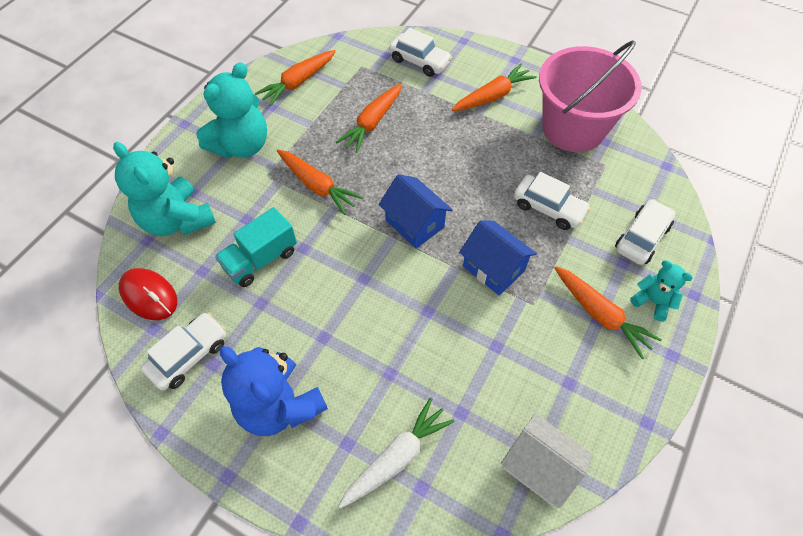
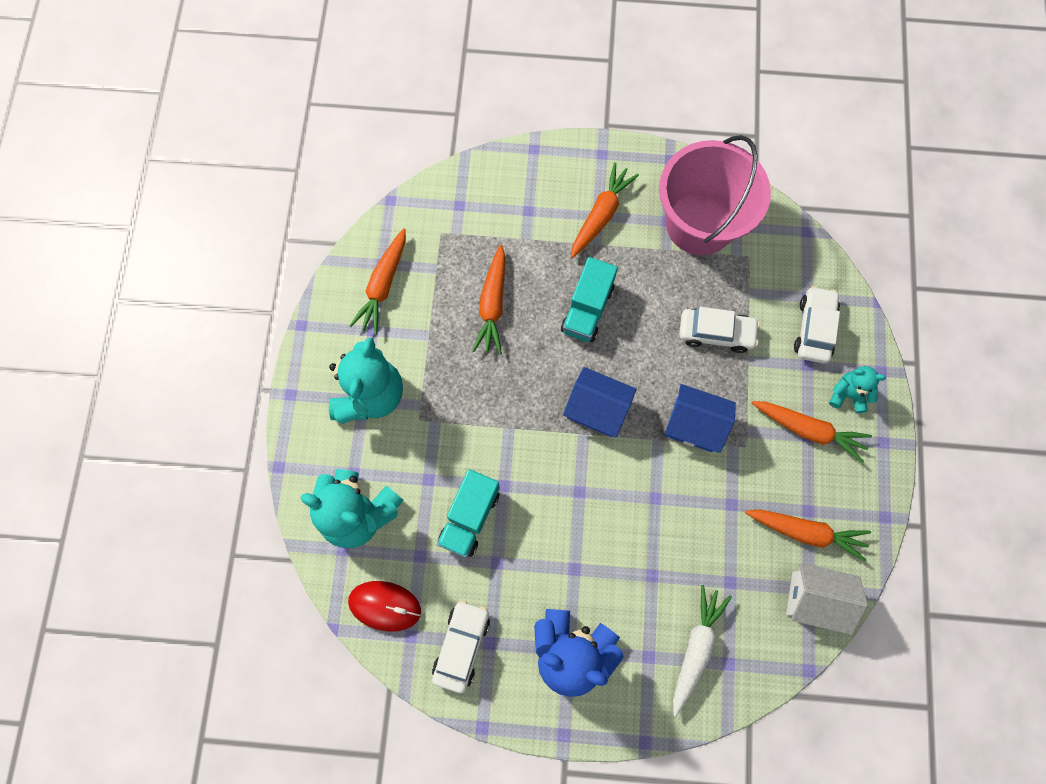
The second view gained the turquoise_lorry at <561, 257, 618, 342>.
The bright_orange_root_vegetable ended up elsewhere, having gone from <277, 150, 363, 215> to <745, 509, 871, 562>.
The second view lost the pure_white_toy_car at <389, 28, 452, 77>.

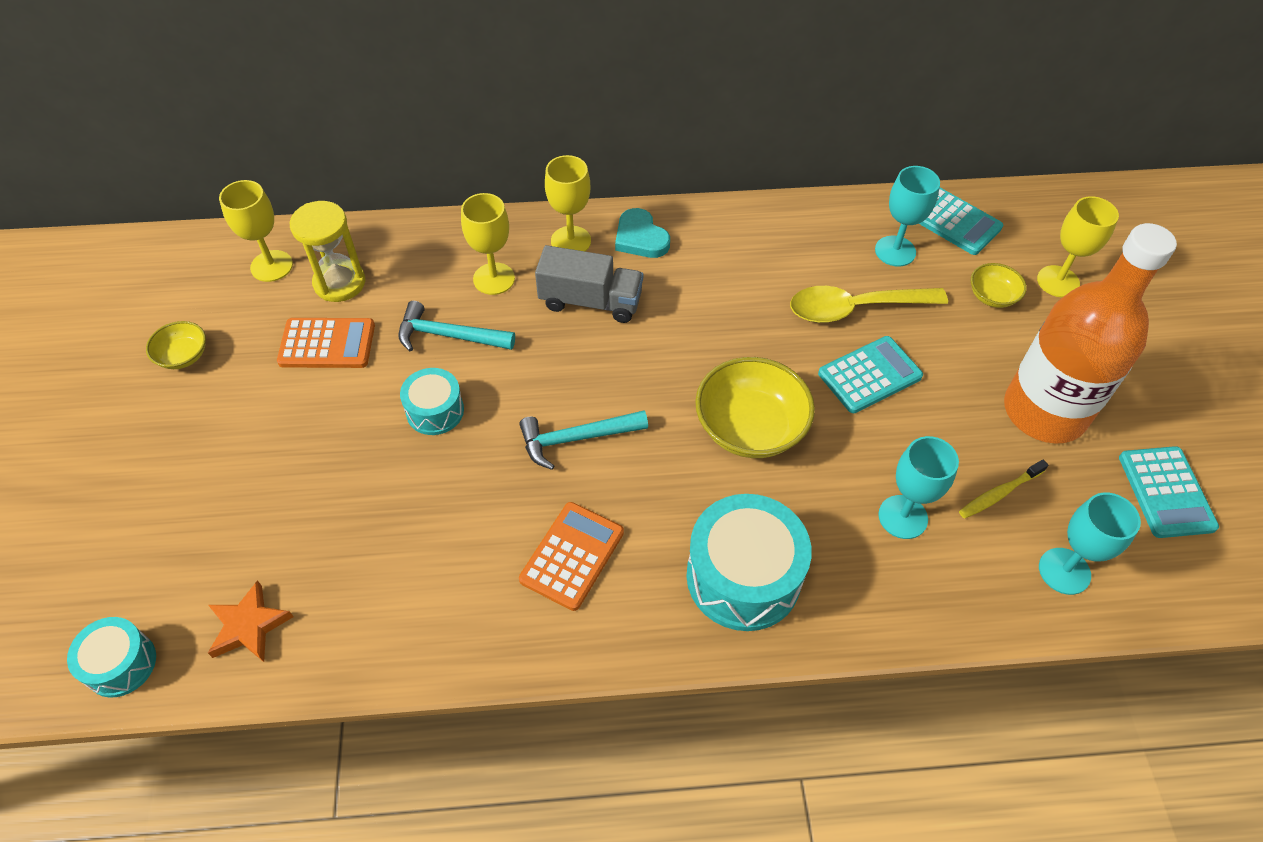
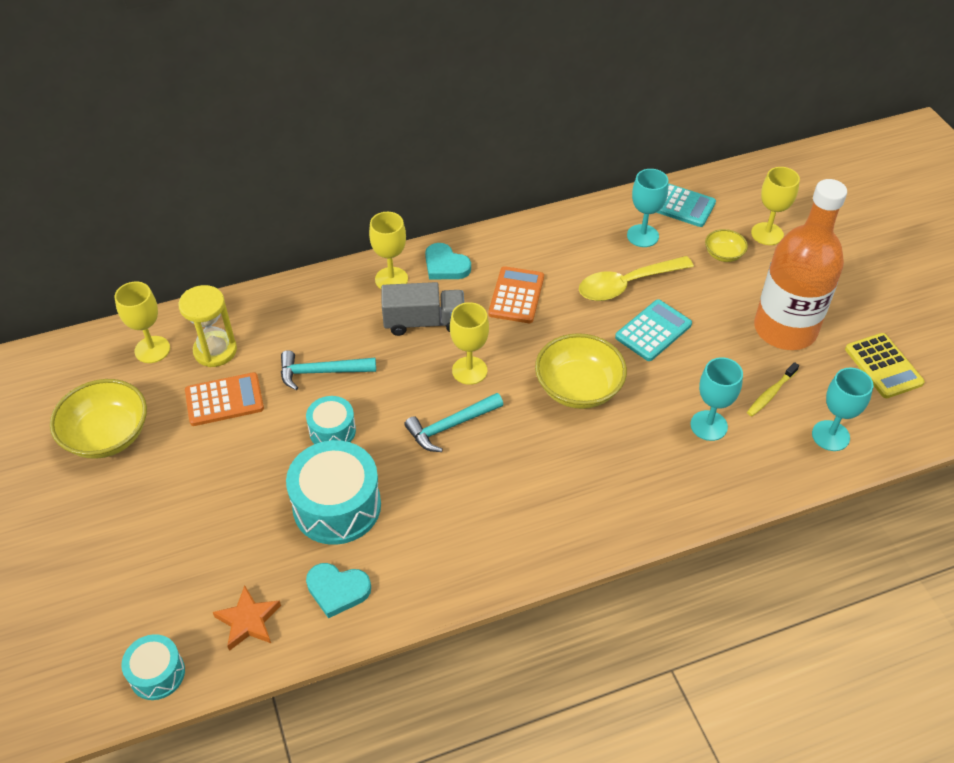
The size of the bright_yellow_deep_dish at <146, 321, 206, 369> changed by a factor of 1.93.
The turquoise_drum ended up elsewhere, having gone from <687, 494, 812, 631> to <286, 440, 381, 545>.
The second view gained the turquoise_heart at <306, 563, 371, 618>.
The bright_yellow_chalice ended up elsewhere, having gone from <461, 193, 515, 295> to <450, 302, 489, 385>.
The bright_orange_pocket_calculator ended up elsewhere, having gone from <519, 502, 624, 611> to <488, 266, 544, 323>.
What was the turquoise_pocket_calculator at <1119, 446, 1219, 538> turned into the bright_yellow_pocket_calculator at <845, 333, 925, 398>.

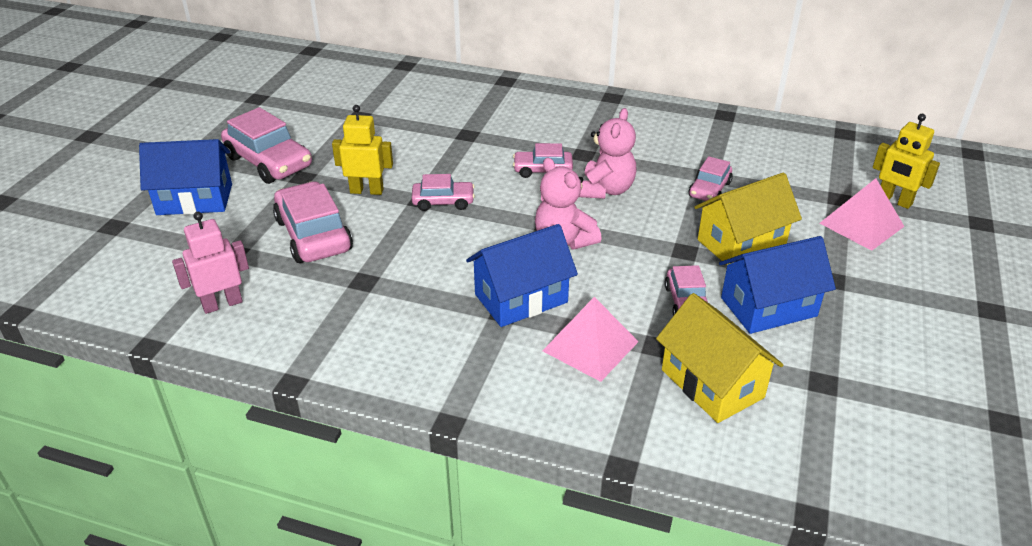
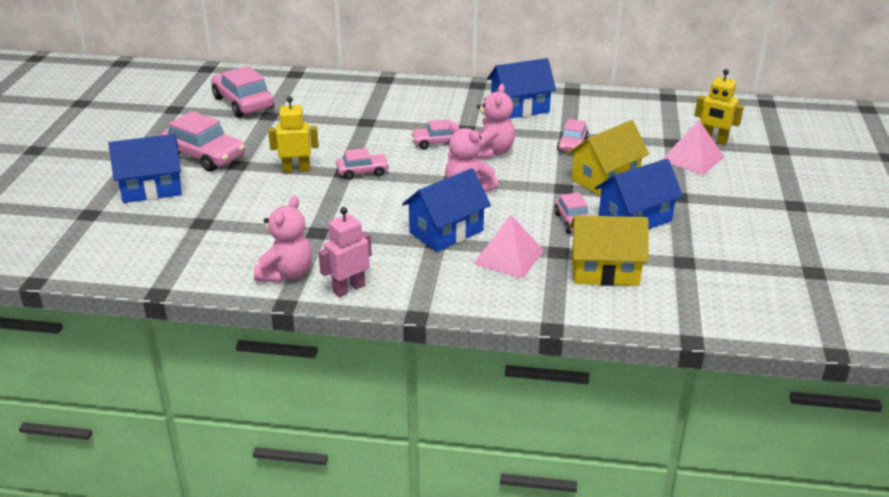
The pink_toy_car ended up elsewhere, having gone from <273, 181, 353, 263> to <211, 66, 274, 117>.
The second view gained the pink_teddy at <254, 196, 312, 283>.
The pink_robot_figure ended up elsewhere, having gone from <172, 212, 249, 314> to <318, 207, 372, 297>.
The second view gained the royal_blue_toy_house at <487, 58, 556, 119>.
The bright_yellow_toy_house at <656, 293, 784, 423> ended up facing another way, 45 degrees counterclockwise from before.

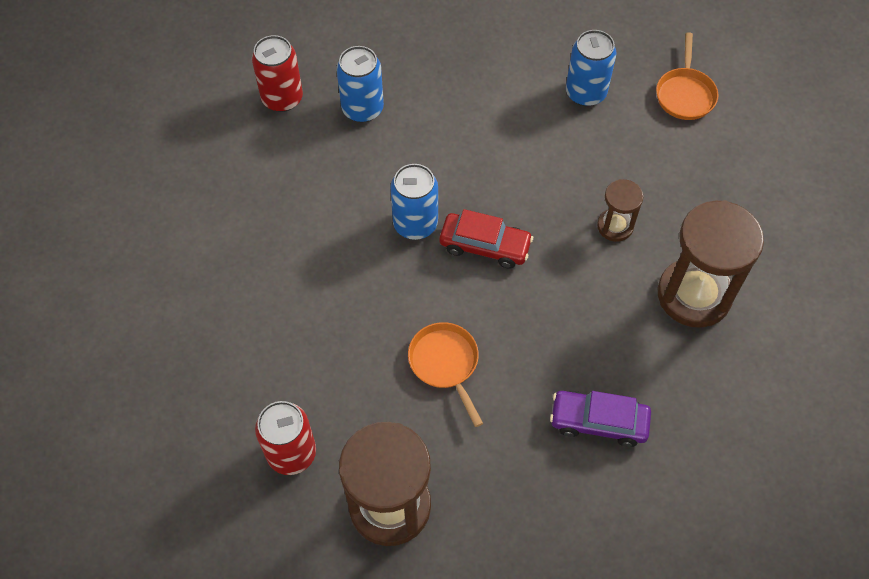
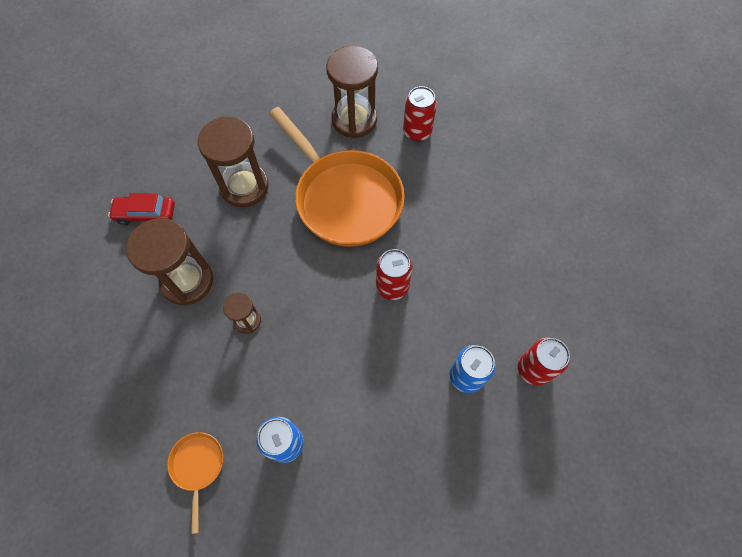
The scarlet_toy_car ended up elsewhere, having gone from <440, 209, 533, 269> to <108, 193, 175, 225>.
Where the violet_toy_car stood at <550, 391, 651, 447>, the russet_sand_timer came to stand at <198, 117, 269, 207>.
The size of the bright_orange_skillet at <408, 322, 483, 427> changed by a factor of 2.36.
What was the royal_blue_tin at <390, 164, 438, 240> turned into the scarlet_tin at <376, 249, 413, 300>.

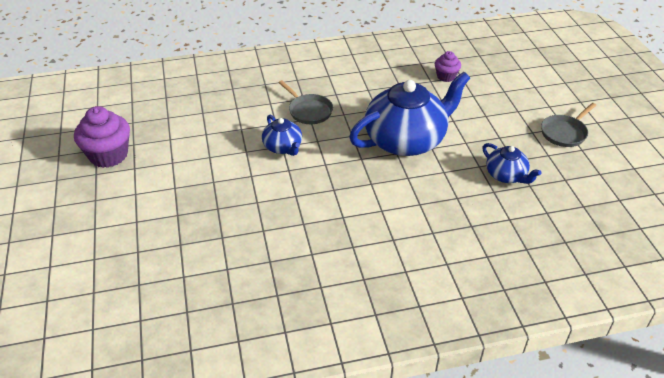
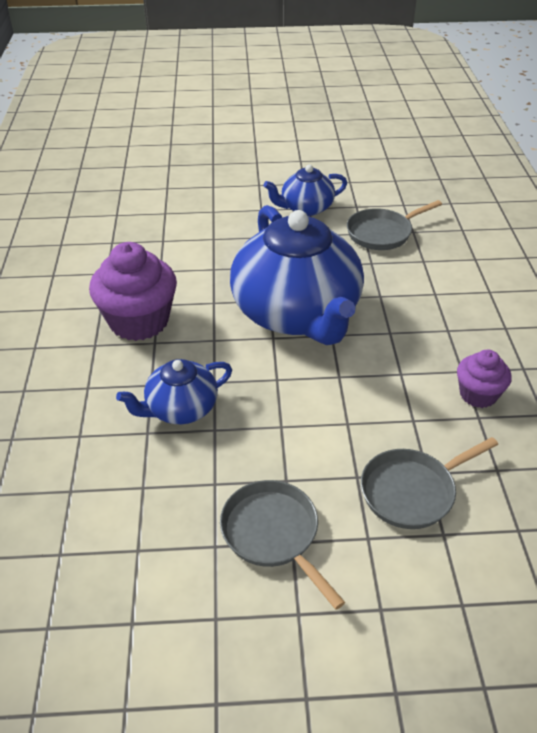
The violet_fairy_cake ended up elsewhere, having gone from <74, 106, 130, 168> to <89, 242, 177, 341>.
The second view gained the grey_skillet at <361, 437, 498, 529>.

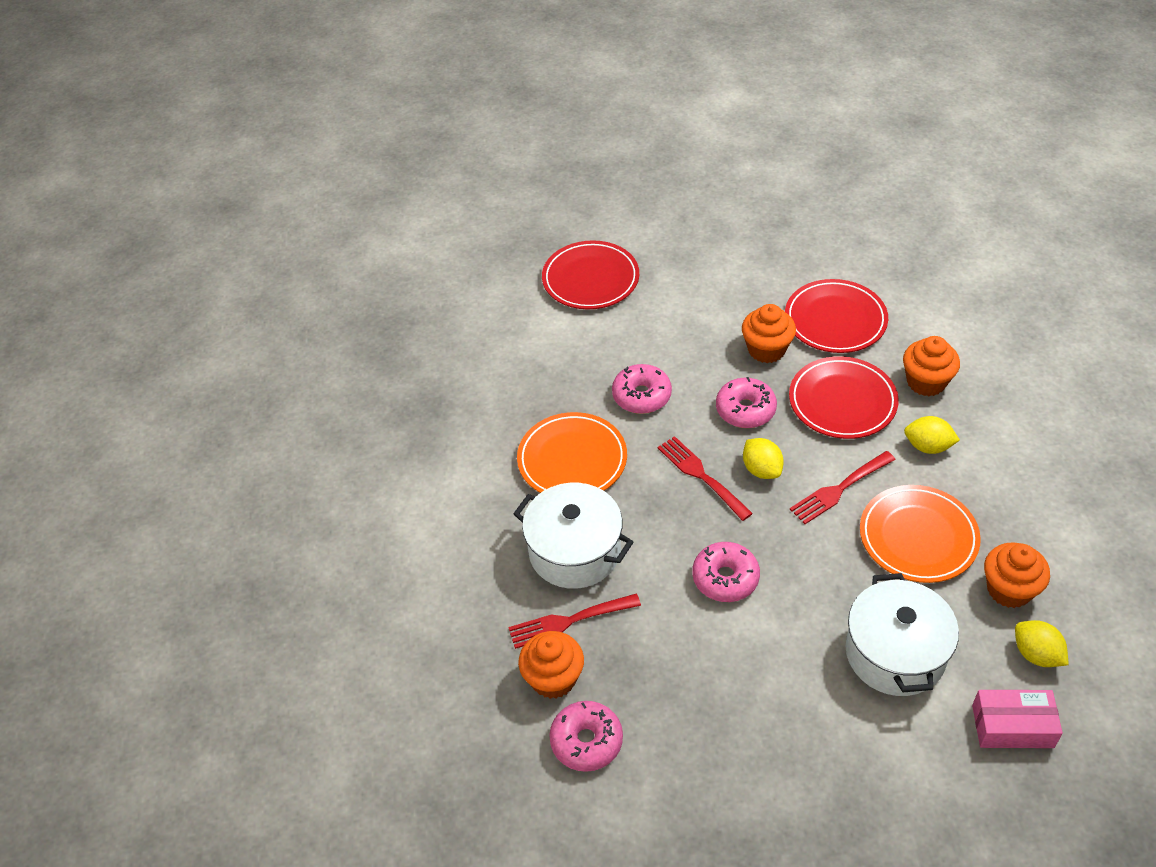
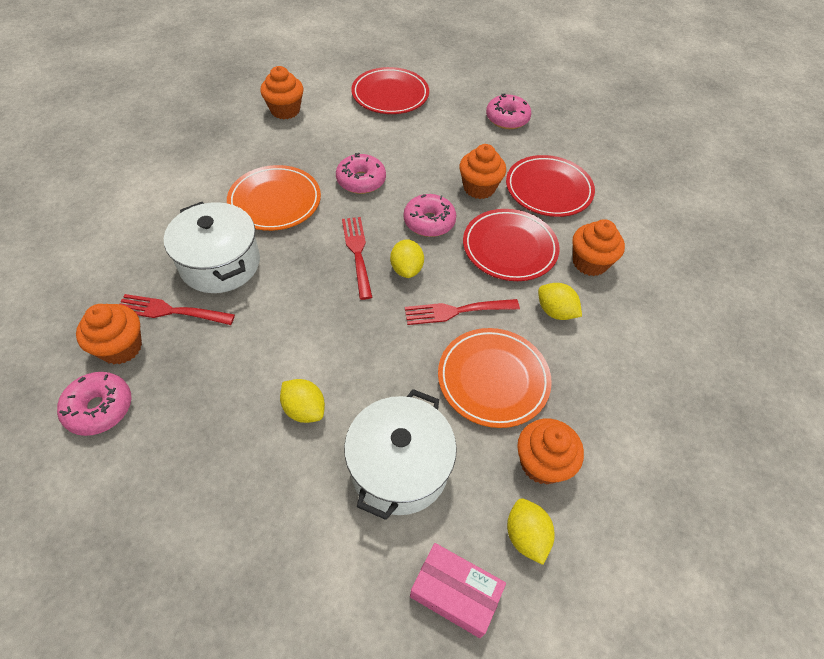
The second view gained the bright_orange_fairy_cake at <260, 66, 303, 119>.
The second view gained the bright_yellow_toy_lemon at <280, 379, 325, 423>.
The pink_doughnut ended up elsewhere, having gone from <692, 542, 760, 602> to <486, 93, 531, 129>.

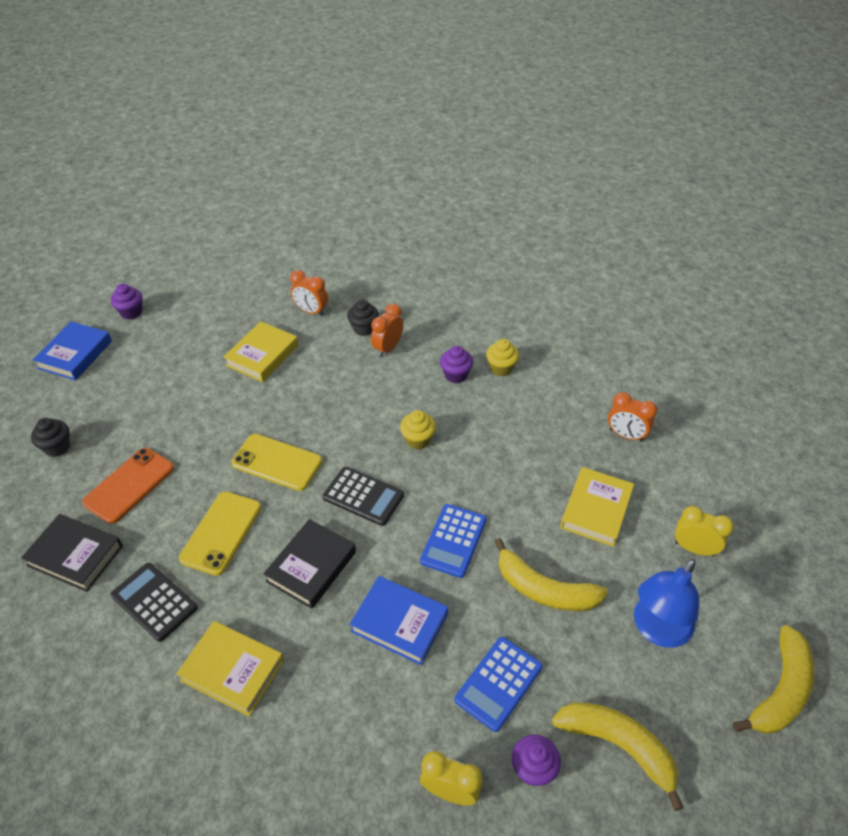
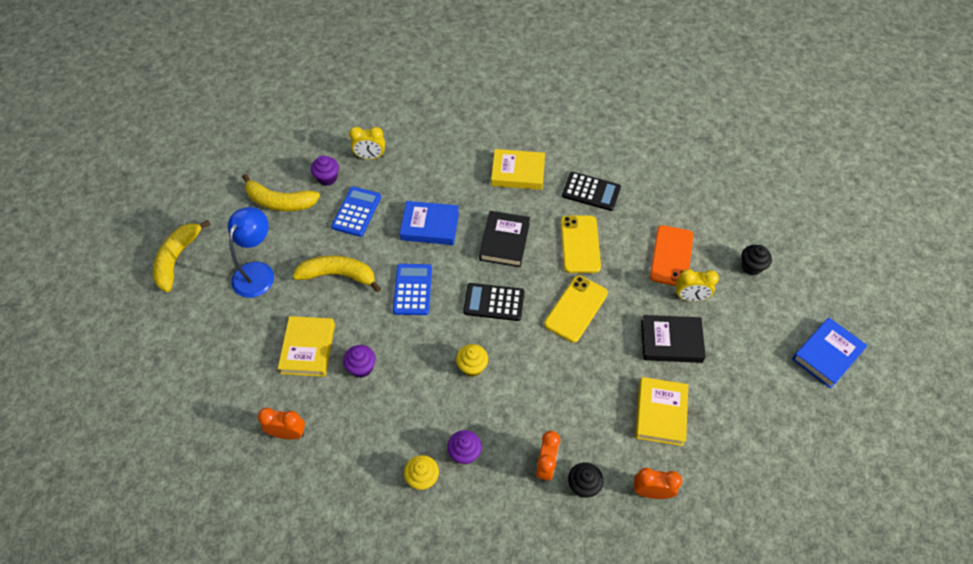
The violet_fairy_cake ended up elsewhere, having gone from <111, 283, 143, 320> to <343, 345, 376, 378>.
The bright_yellow_phone at <231, 434, 322, 491> ended up facing another way, 60 degrees counterclockwise from before.
The jet-black_book ended up elsewhere, having gone from <21, 514, 123, 592> to <641, 315, 706, 363>.
The bright_yellow_alarm_clock ended up elsewhere, having gone from <675, 506, 734, 556> to <675, 269, 719, 301>.
The royal_blue_book at <33, 322, 112, 380> ended up facing another way, 45 degrees clockwise from before.

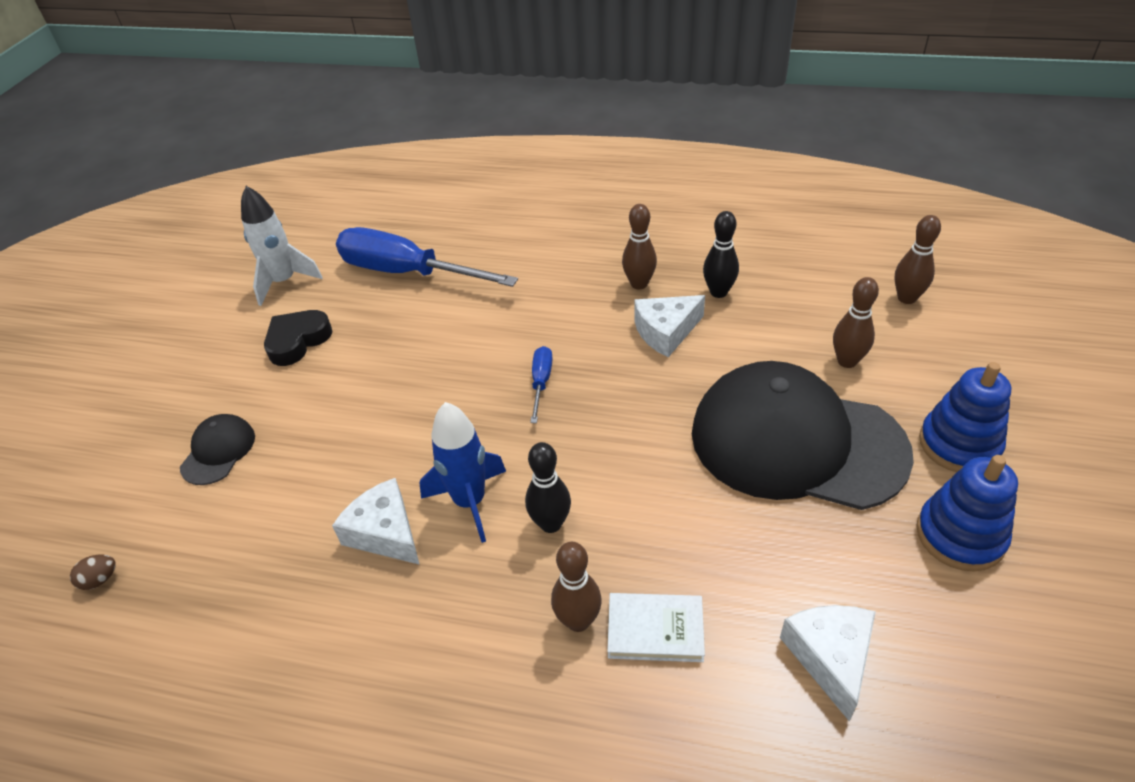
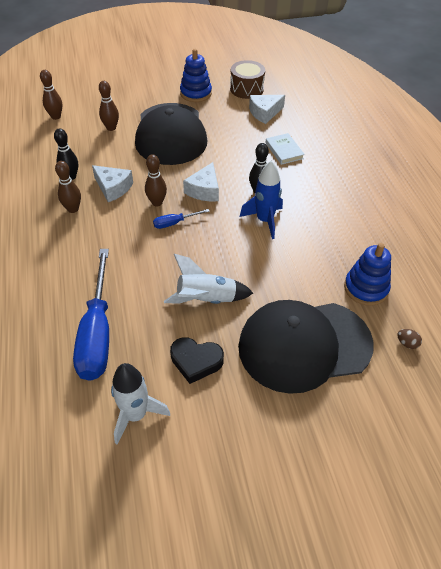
The russet_bowling_pin ended up elsewhere, having gone from <551, 542, 602, 632> to <145, 154, 167, 206>.
The second view gained the pure_white_toy_rocket at <164, 254, 253, 304>.
The pure_white_cheese_wedge ended up elsewhere, having gone from <332, 478, 420, 565> to <183, 162, 219, 202>.
The second view gained the russet_drum at <230, 60, 265, 99>.
The size of the jet-black_cap at <180, 414, 255, 485> changed by a factor of 2.42.
The royal_blue_stacking_toy ended up elsewhere, having gone from <919, 362, 1011, 472> to <344, 243, 391, 306>.

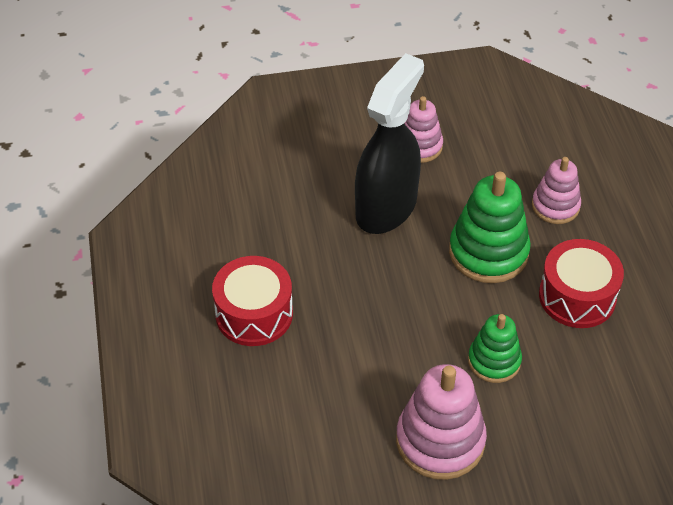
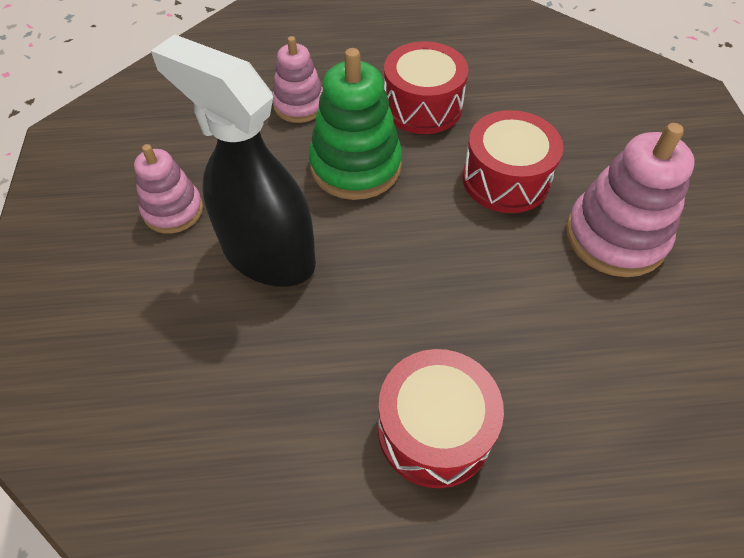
Where the green_stacking_toy stood at <468, 314, 522, 383>, the scarlet_drum came to stand at <463, 110, 563, 213>.

